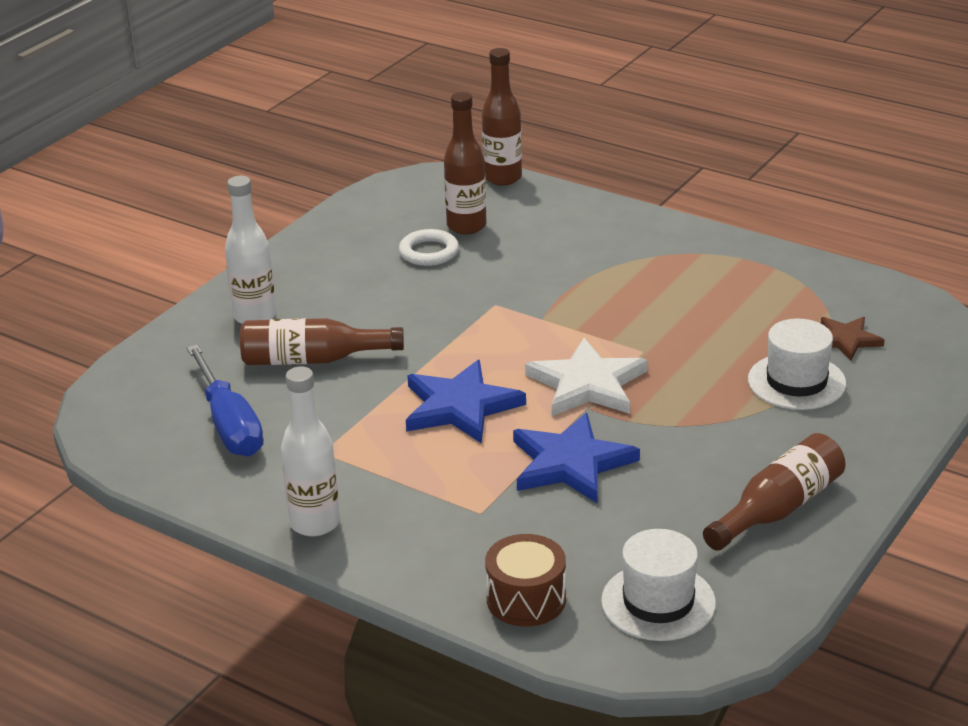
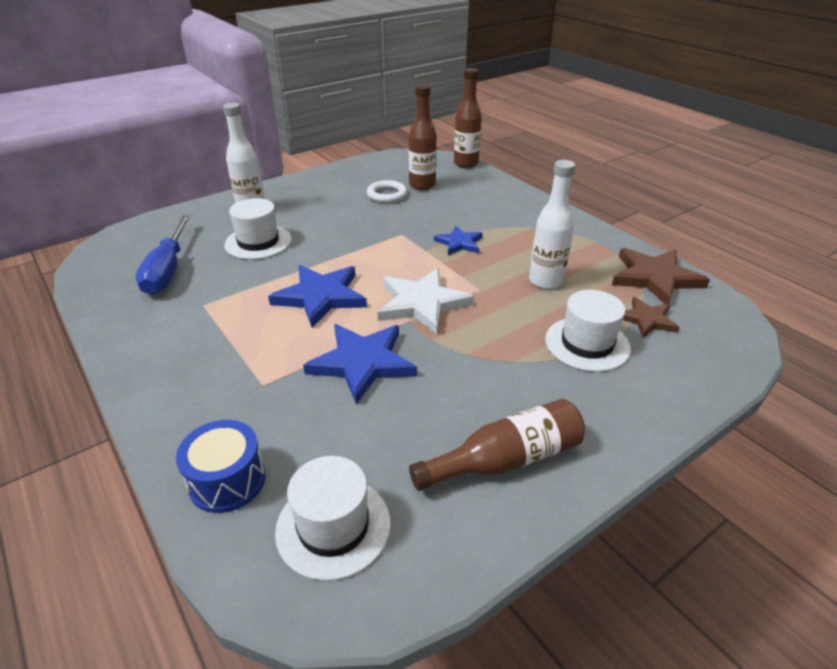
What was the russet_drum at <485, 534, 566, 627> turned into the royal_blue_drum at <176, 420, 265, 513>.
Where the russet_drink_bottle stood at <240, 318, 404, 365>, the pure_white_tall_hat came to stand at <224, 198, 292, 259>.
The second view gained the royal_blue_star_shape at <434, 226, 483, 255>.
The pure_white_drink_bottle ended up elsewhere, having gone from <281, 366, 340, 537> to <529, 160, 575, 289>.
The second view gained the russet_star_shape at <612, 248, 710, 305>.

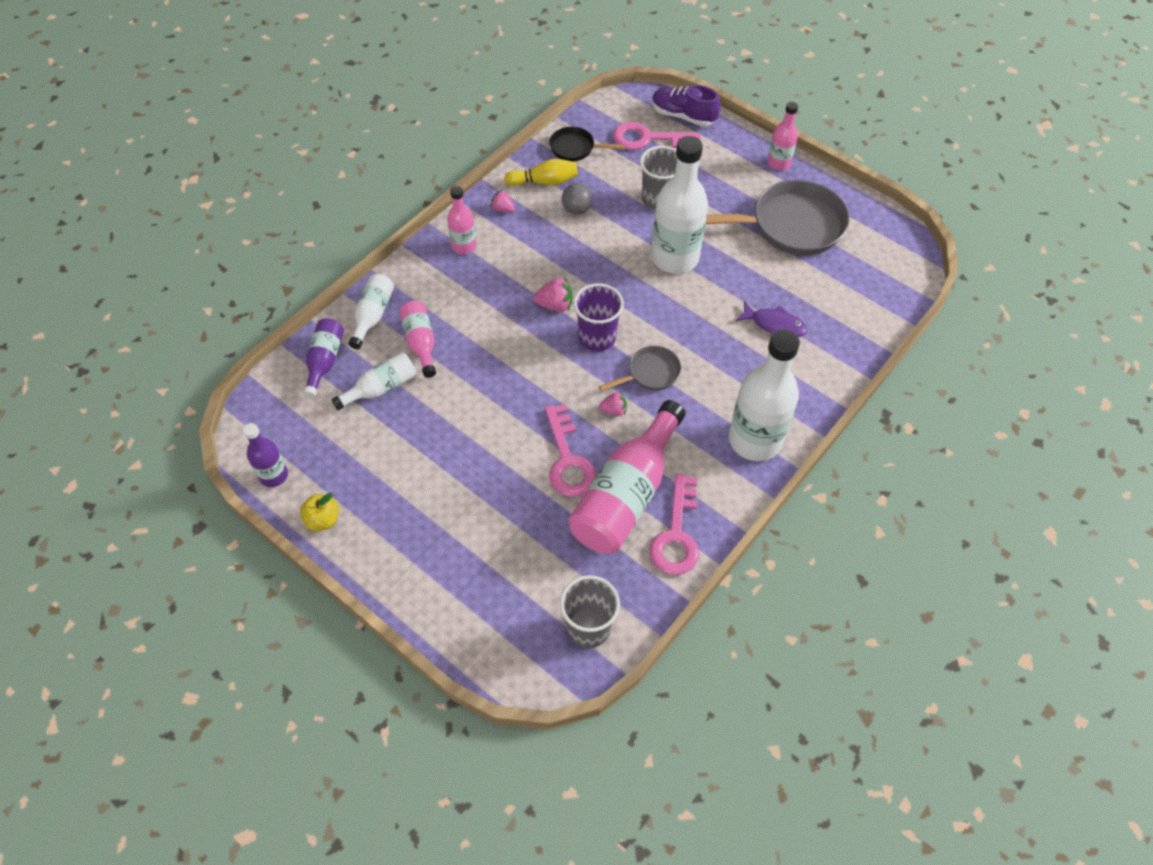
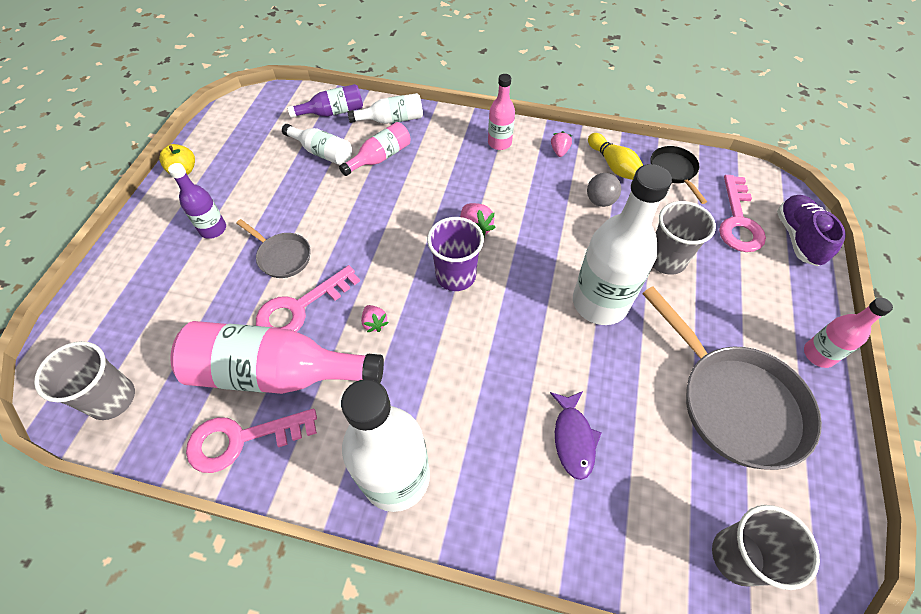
The violet_drink_bottle ended up elsewhere, having gone from <243, 423, 288, 487> to <168, 163, 226, 239>.
The grey_skillet ended up elsewhere, having gone from <599, 346, 681, 391> to <236, 219, 310, 278>.
The second view gained the grey_tumbler at <712, 505, 820, 590>.
The pink_door_key at <613, 122, 701, 150> ended up facing another way, 150 degrees counterclockwise from before.

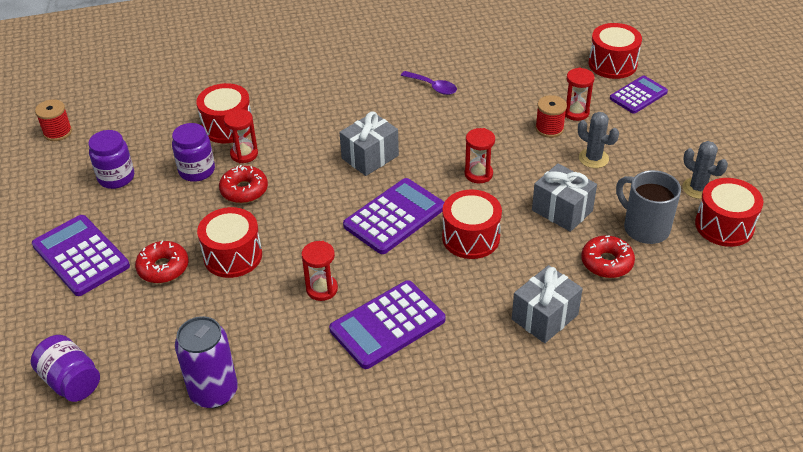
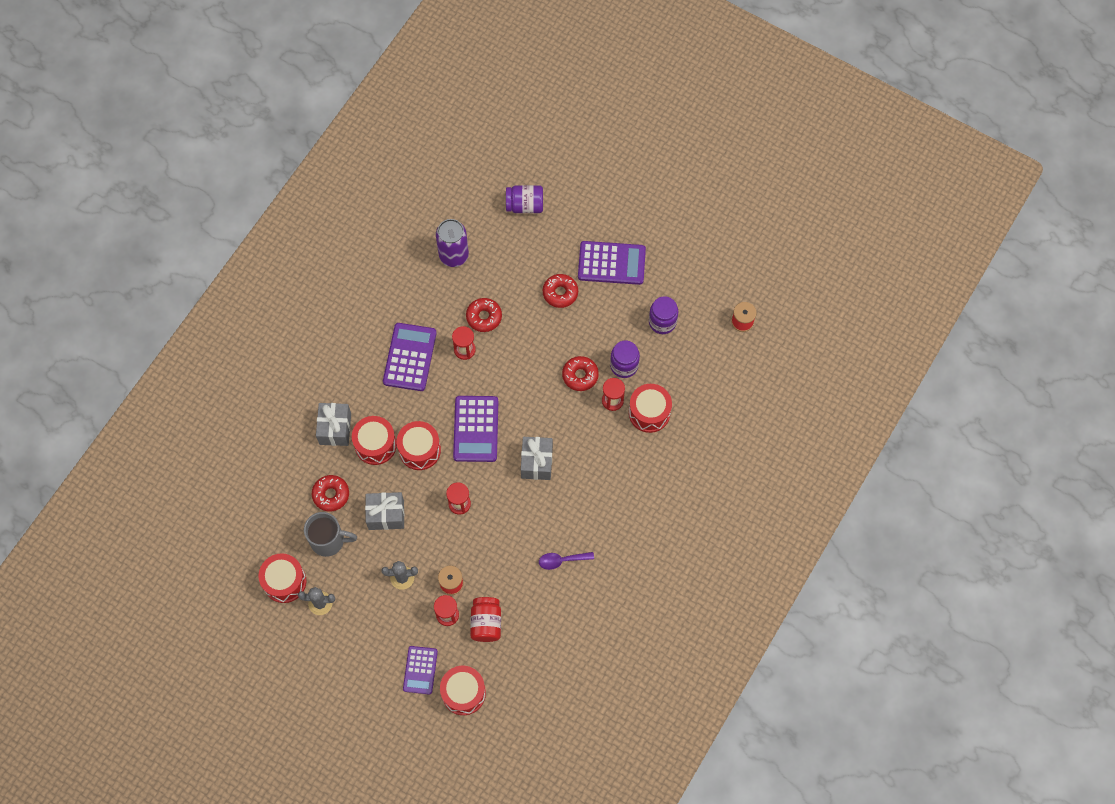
The scarlet_drum ended up elsewhere, having gone from <197, 207, 262, 278> to <352, 416, 397, 465>.
The second view gained the scarlet_doughnut at <466, 298, 502, 332>.
The second view gained the scarlet_jar at <470, 597, 501, 642>.

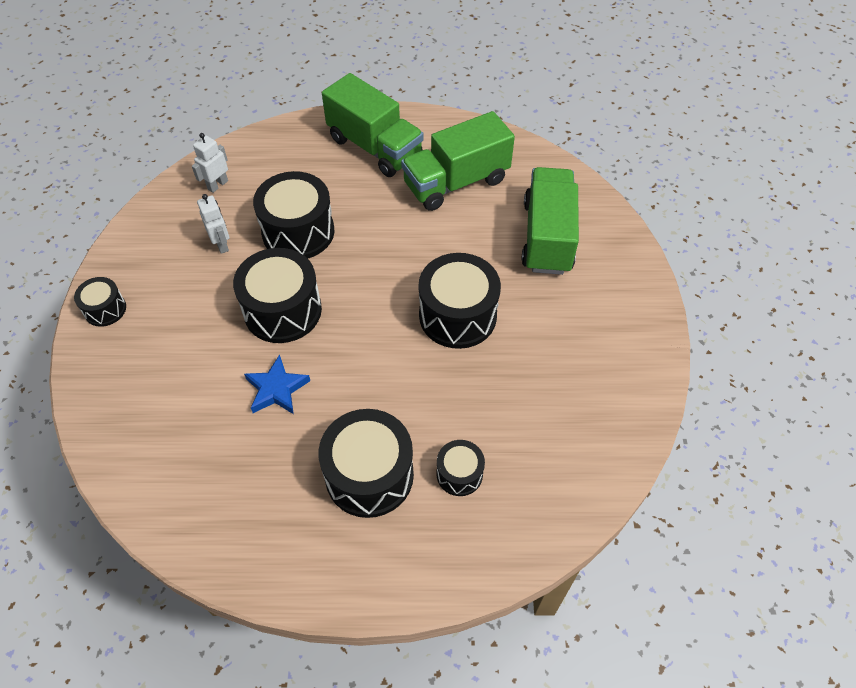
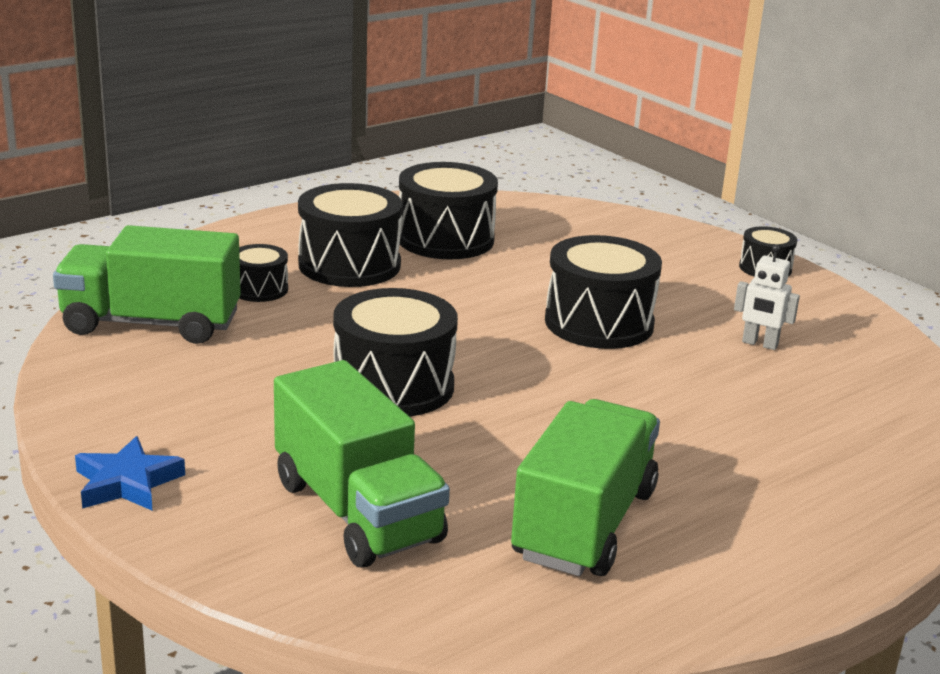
The green_lorry ended up elsewhere, having gone from <322, 73, 424, 177> to <53, 225, 241, 344>.
The royal_blue_star_shape ended up elsewhere, having gone from <244, 355, 310, 414> to <75, 436, 185, 511>.
The jet-black_drum ended up elsewhere, having gone from <253, 171, 335, 259> to <398, 162, 498, 259>.
The second view lost the pure_white_robot_figure at <192, 133, 228, 193>.

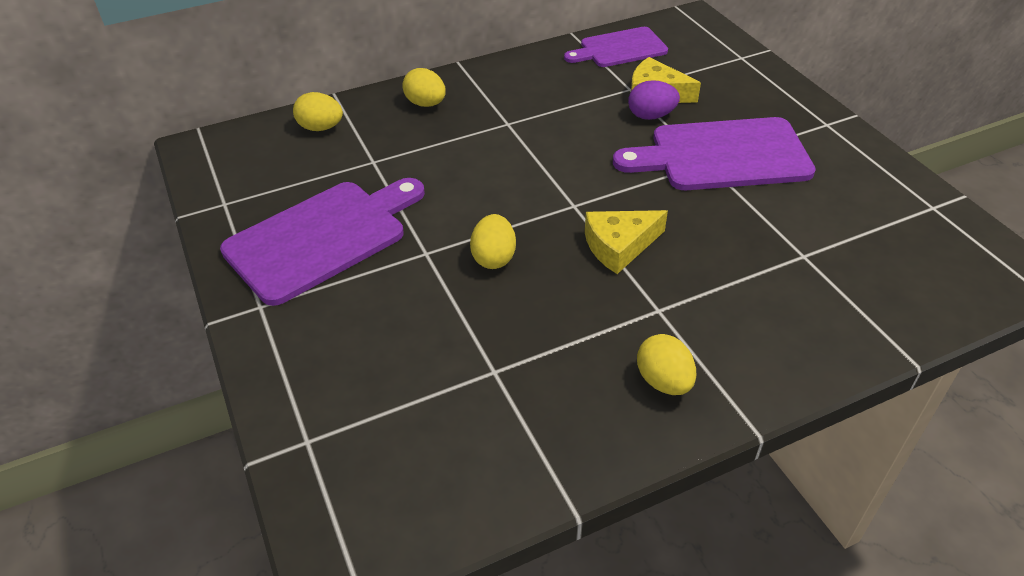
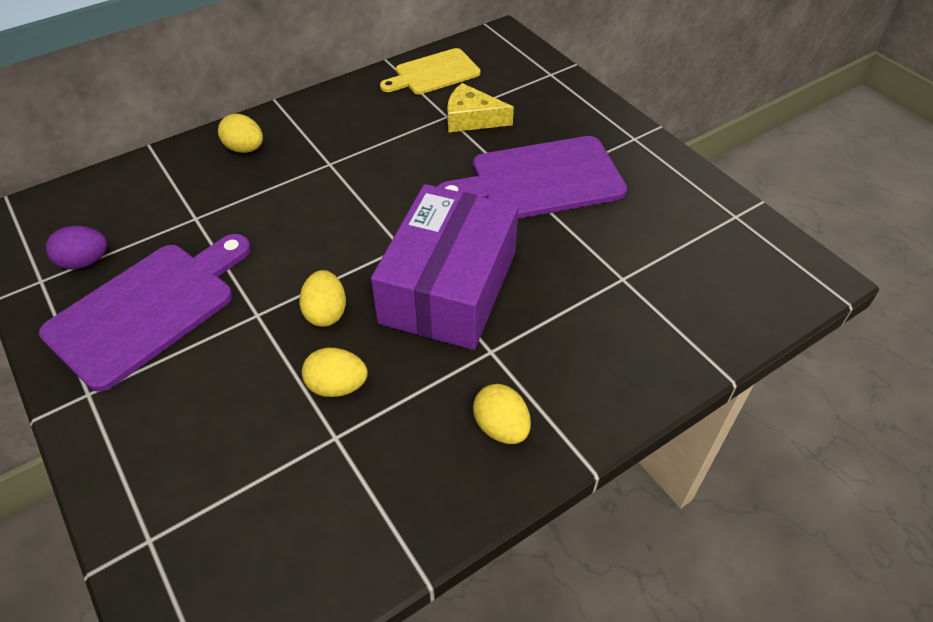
The violet_egg ended up elsewhere, having gone from <628, 80, 680, 120> to <46, 226, 108, 269>.
The bright_yellow_egg ended up elsewhere, having gone from <293, 92, 343, 131> to <302, 348, 368, 397>.
Where the bright_yellow_cheese_wedge stood at <585, 210, 668, 274>, the violet_box came to stand at <371, 184, 519, 350>.
What was the violet_chopping_board at <564, 27, 668, 67> turned into the bright_yellow_chopping_board at <380, 48, 481, 94>.

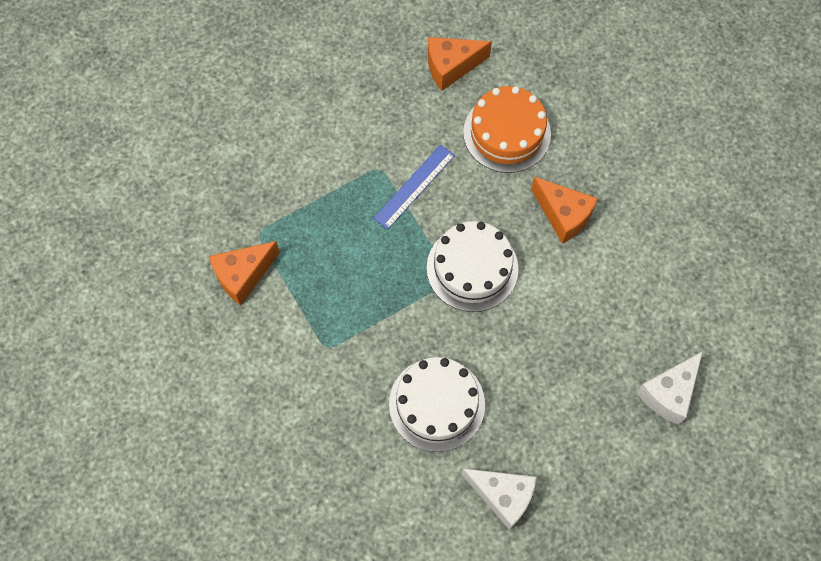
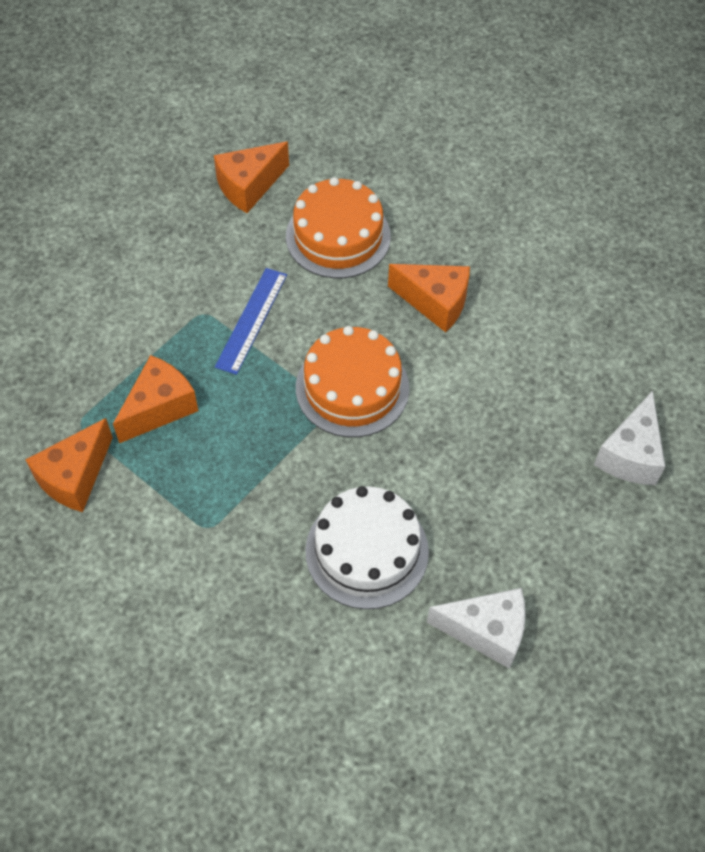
The second view gained the bright_orange_cheese_wedge at <113, 355, 198, 443>.
What was the pure_white_gateau at <427, 221, 519, 312> turned into the bright_orange_gateau at <296, 326, 409, 437>.

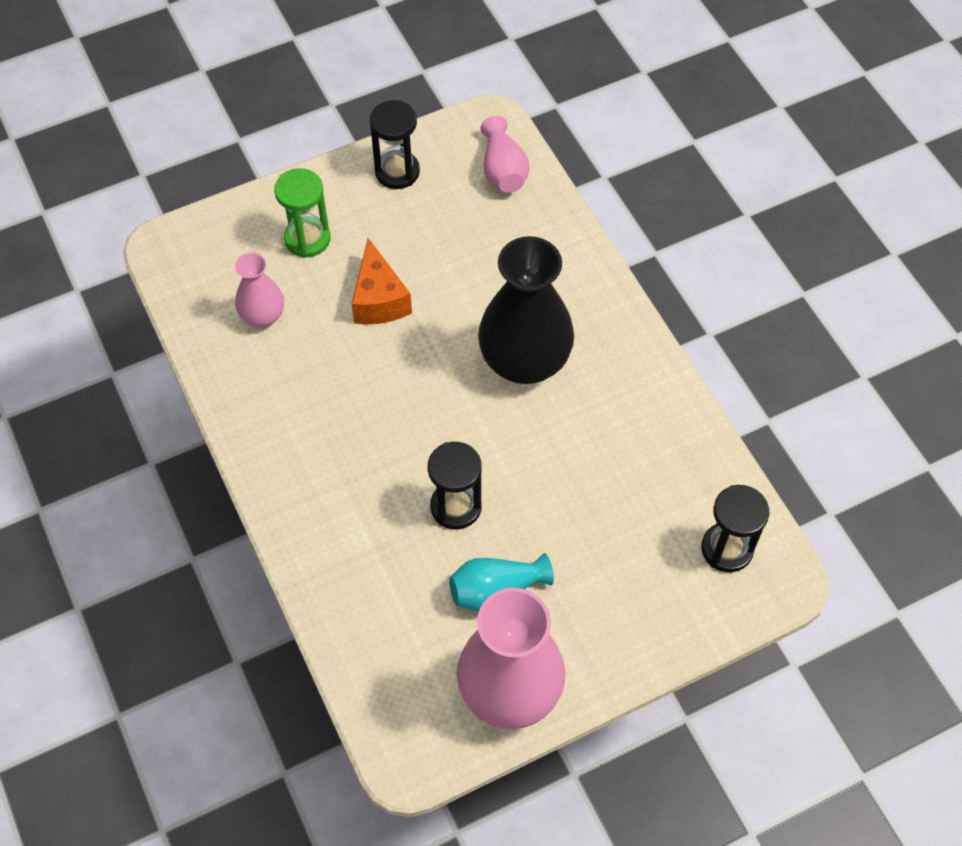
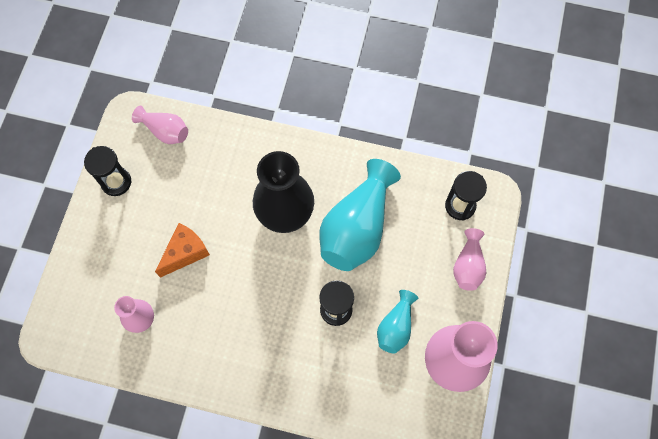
The bright_orange_cheese_wedge at <352, 238, 412, 324> ended up facing another way, 75 degrees counterclockwise from before.
The second view gained the turquoise_vase at <319, 159, 401, 271>.
The second view gained the pink_vase at <453, 228, 486, 291>.
The second view lost the green_sand_timer at <274, 168, 331, 258>.

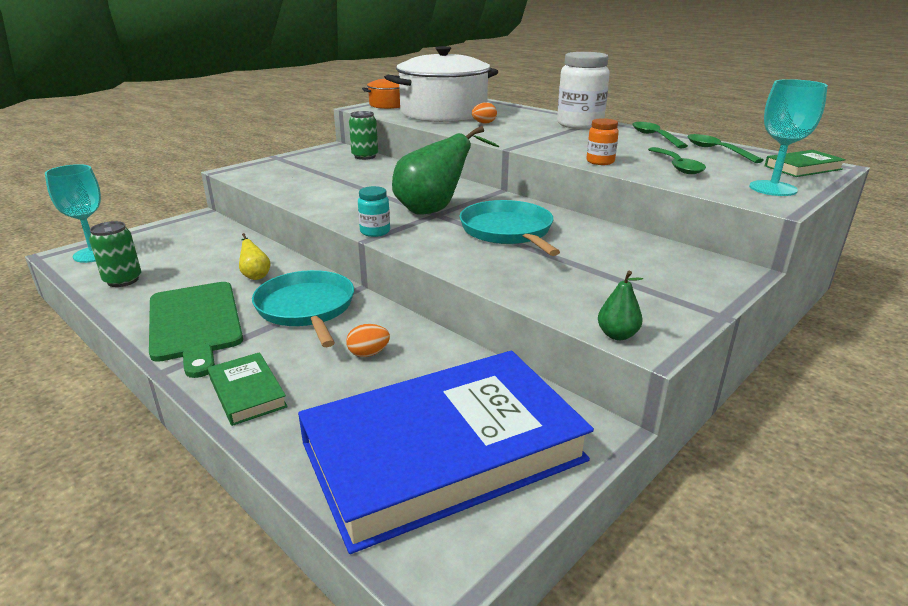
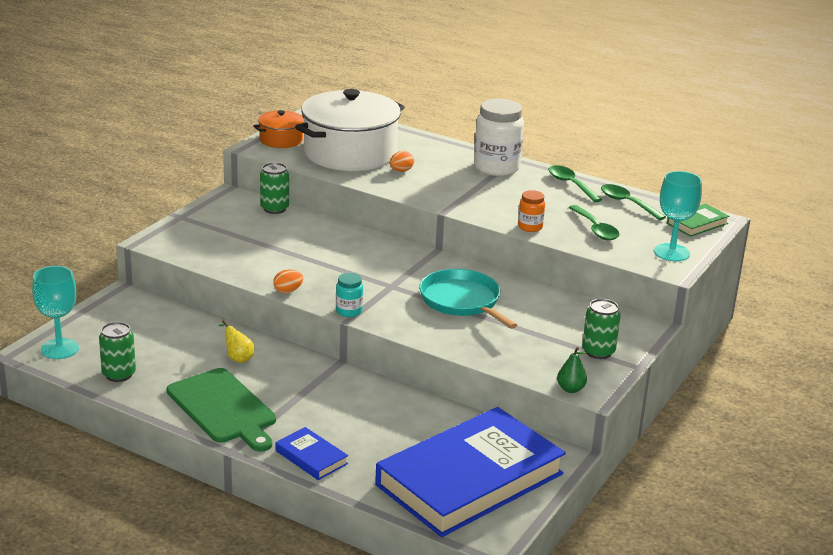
The bright_orange_egg ended up elsewhere, having gone from <346, 324, 390, 357> to <273, 270, 303, 293>.
What was the green_book at <208, 352, 288, 426> turned into the royal_blue_book at <275, 427, 348, 480>.
The second view gained the green_tin at <582, 299, 621, 359>.
The second view lost the turquoise_skillet at <252, 270, 354, 347>.
The second view lost the green_pear at <392, 126, 500, 215>.

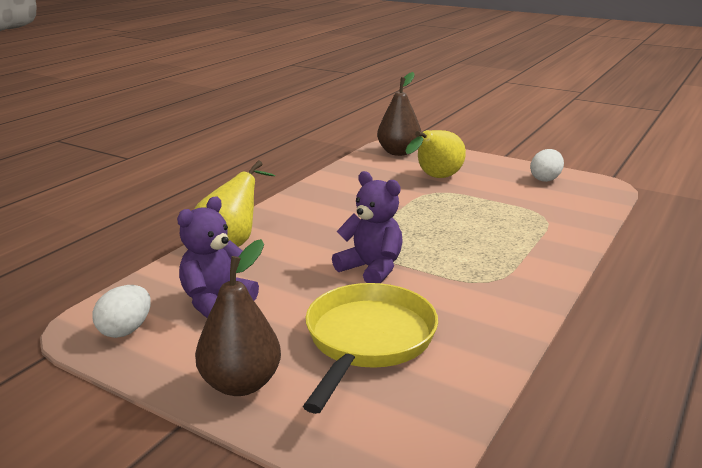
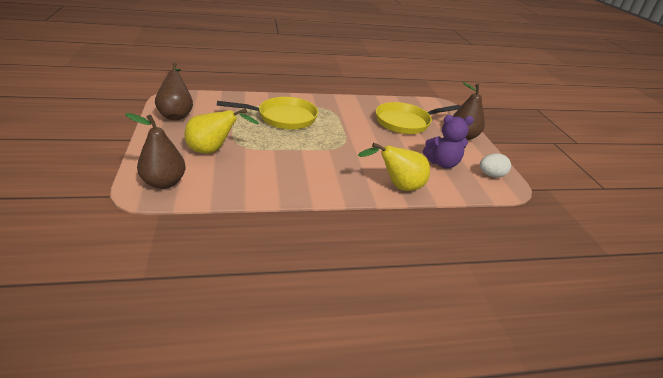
Where the pure_white_egg stood at <530, 149, 564, 182>, the russet_pear came to stand at <155, 62, 193, 120>.
The second view gained the bright_yellow_skillet at <217, 97, 318, 130>.
The second view lost the violet_teddy at <332, 171, 403, 283>.

